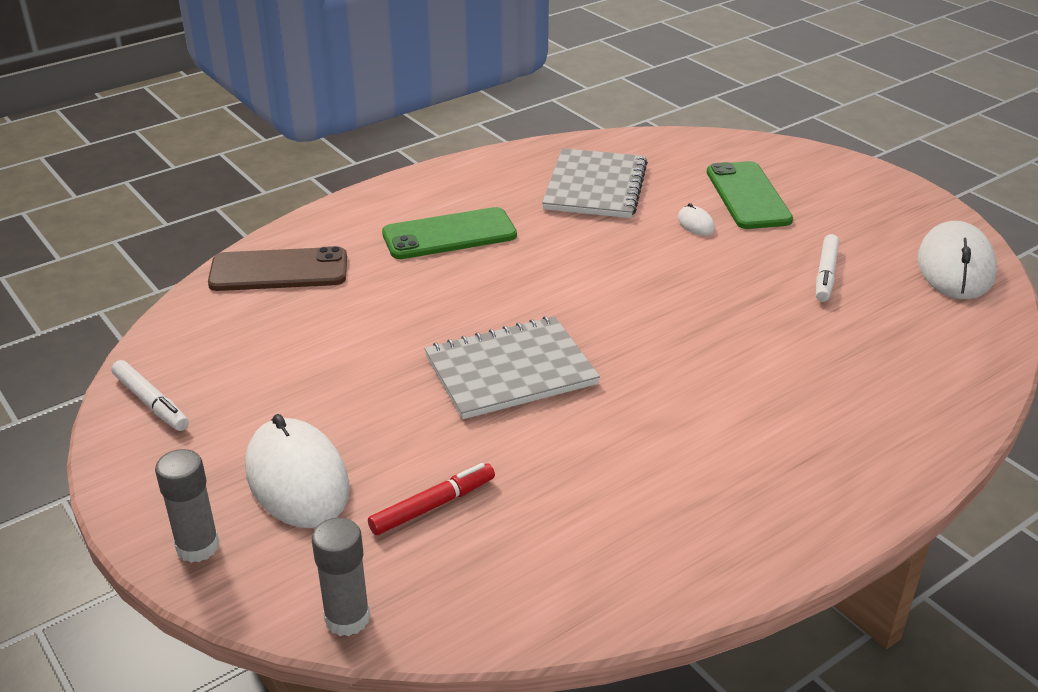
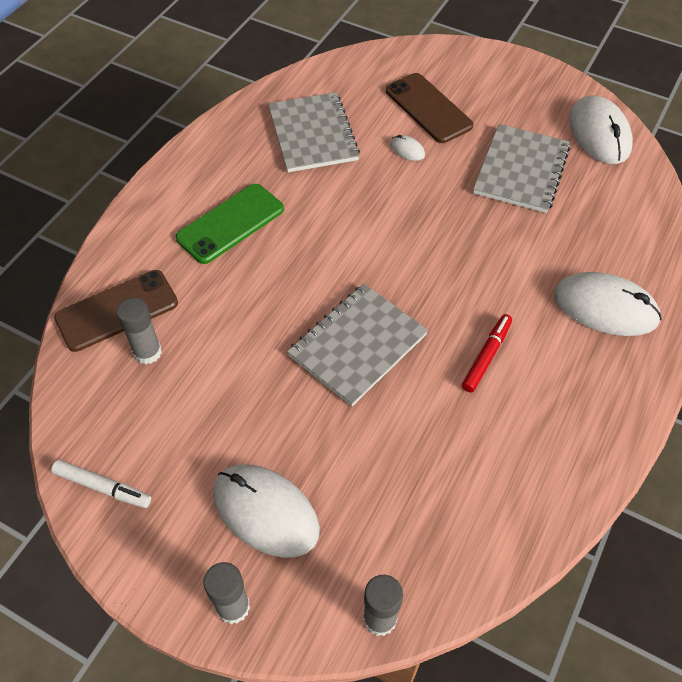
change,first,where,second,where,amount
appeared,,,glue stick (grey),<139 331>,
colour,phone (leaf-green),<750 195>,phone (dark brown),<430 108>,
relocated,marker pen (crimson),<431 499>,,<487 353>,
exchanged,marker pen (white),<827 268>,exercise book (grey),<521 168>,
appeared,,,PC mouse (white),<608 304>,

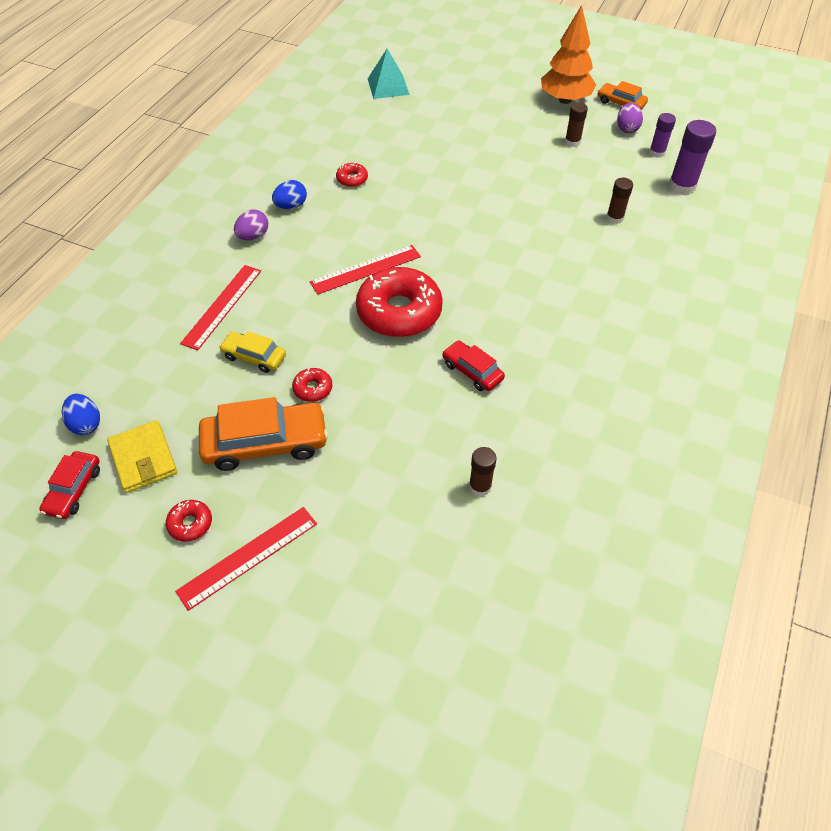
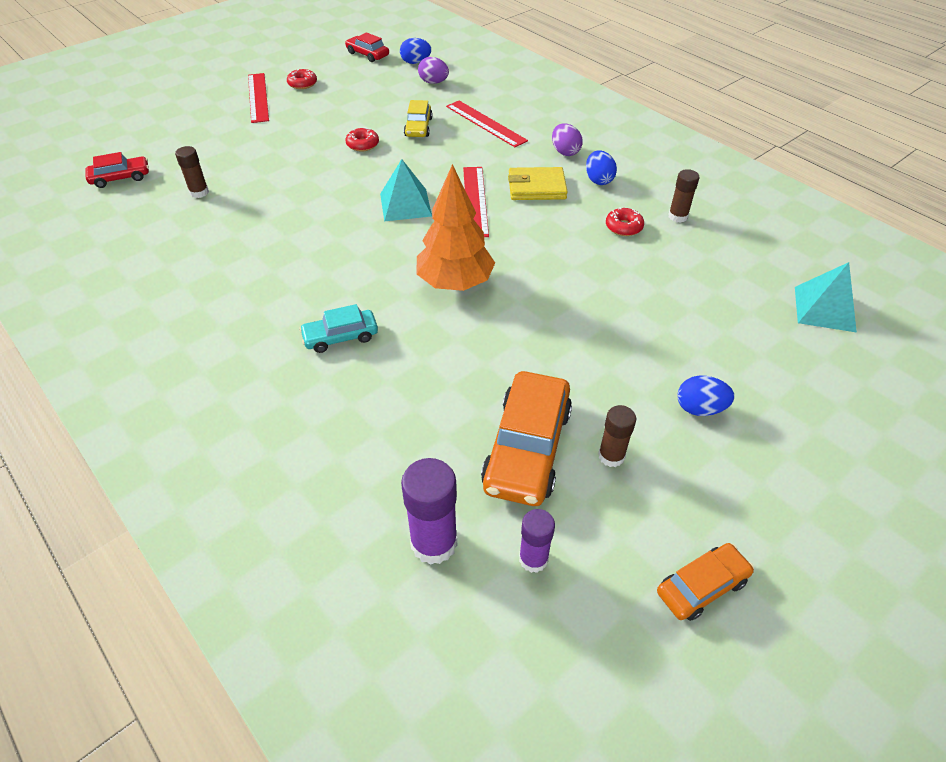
change,first,where,second,where,amount
relocated,toy car (crimson),<473 365>,,<117 170>,
appeared,,,toy car (aqua),<338 328>,
exchanged,doughnut (crimson),<399 302>,pyramid (aqua),<406 190>,
spun,toy car (yellow),<252 352>,,<418 118>,135 degrees clockwise
relocated,tree (orange-coloured),<568 54>,,<456 227>,
relocated,egg (violet),<630 118>,,<433 70>,
relocated,toy car (orange-coloured),<263 434>,,<526 438>,
relocated,card wallet (yellow),<142 456>,,<538 183>,
relocated,glue stick (dark brown),<619 201>,,<683 196>,
appeared,,,egg (blue),<705 396>,

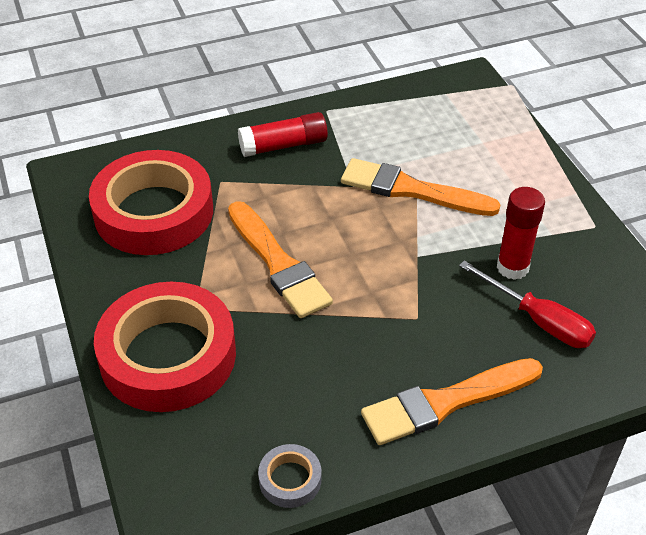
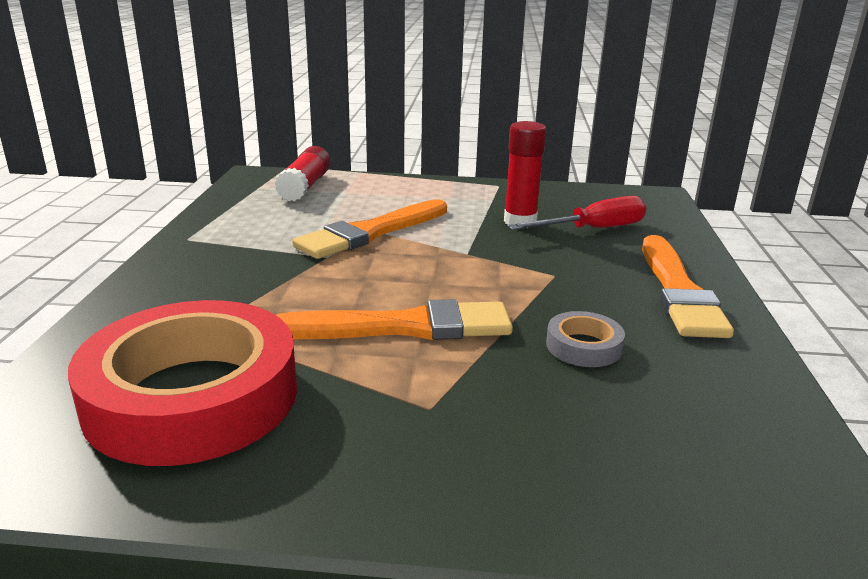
change,first,where,second,where,amount
relocated,glue stick (crimson),<283 134>,,<303 173>,
relocated,sticky tape (grey),<289 476>,,<585 339>,
missing,sticky tape (crimson),<165 347>,,,

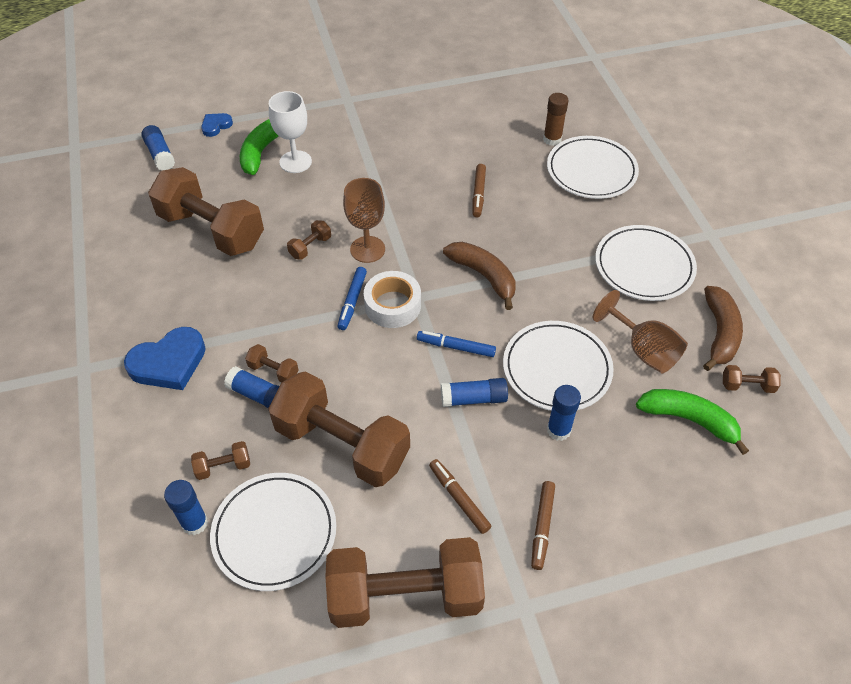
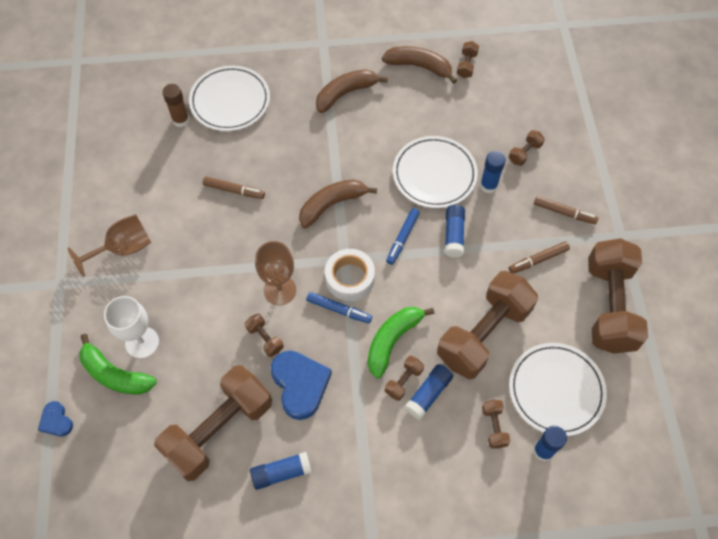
change,first,where,second,where,amount
relocated,chalice (dark brown),<640 331>,,<109 245>,
relocated,glue stick (blue),<158 148>,,<281 471>,
relocated,heart shape (blue),<165 358>,,<301 385>,
exchanged,dinner plate (white),<646 263>,banana (dark brown),<352 91>,
relocated,banana (leaf-green),<692 422>,,<401 342>,
appeared,,,hand weight (dark brown),<527 148>,

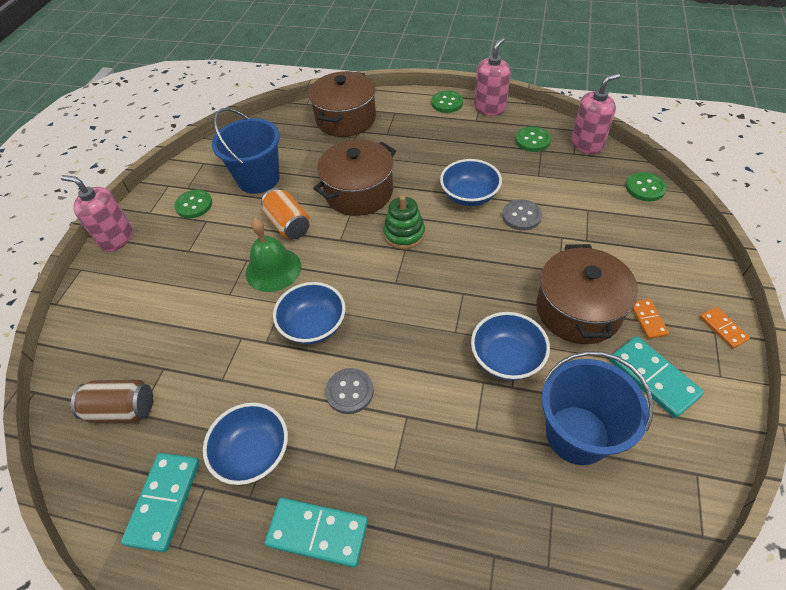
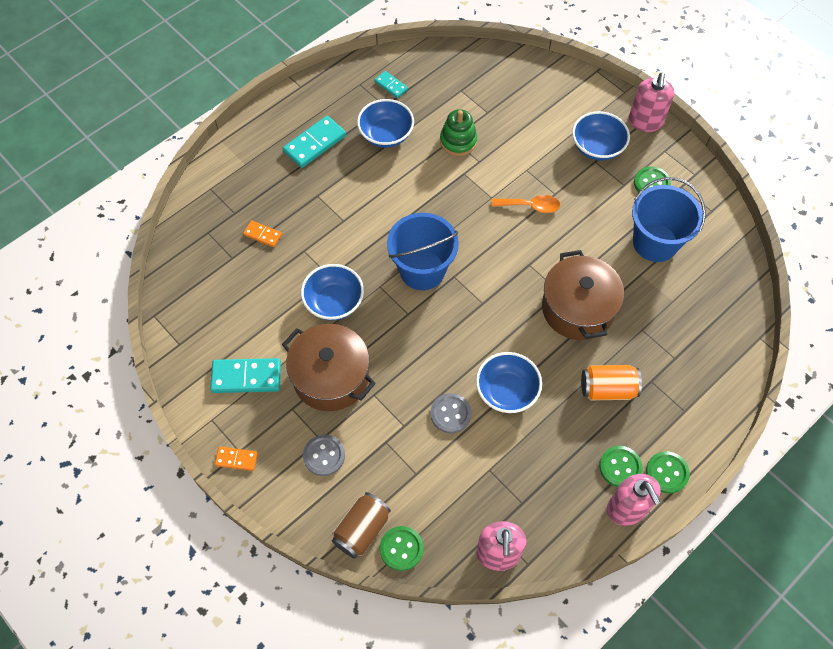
change,first,where,second,where,amount
relocated,domino piece (orange-coloured),<650 319>,,<262 234>,
relocated,shirt button (grey),<349 391>,,<324 455>,
relocated,tin (dark brown),<112 401>,,<361 525>,
size,domino piece (aqua),<160 502>,,<391 84>,x0.56
relocated,bucket (blue),<597 408>,,<423 251>,
relocated,stacking toy (leaf-green),<404 222>,,<458 132>,
exchanged,school bell (leaf-green),<273 255>,tablespoon (orange-coloured),<526 204>,
relocated,deep dish (blue),<309 313>,,<601 136>,
relocated,tin (orange-coloured),<285 213>,,<611 382>,
relocated,shirt button (leaf-green),<533 139>,,<621 466>,
spun,soap dispenser (rosy),<97 213>,,<651 102>,135 degrees clockwise
missing,pot (dark brown),<342 104>,,,

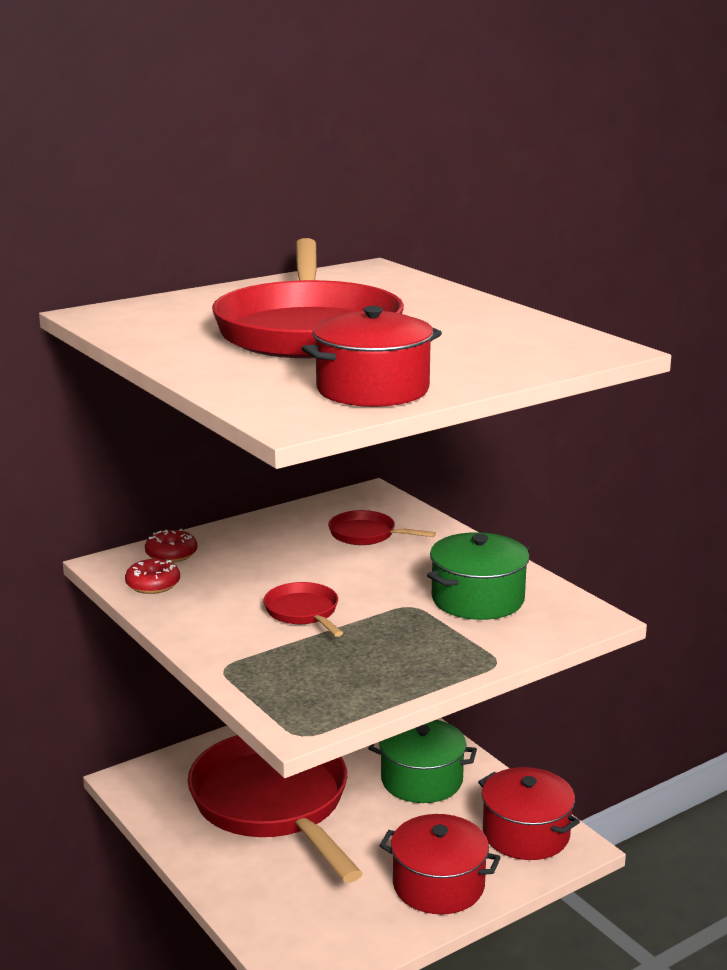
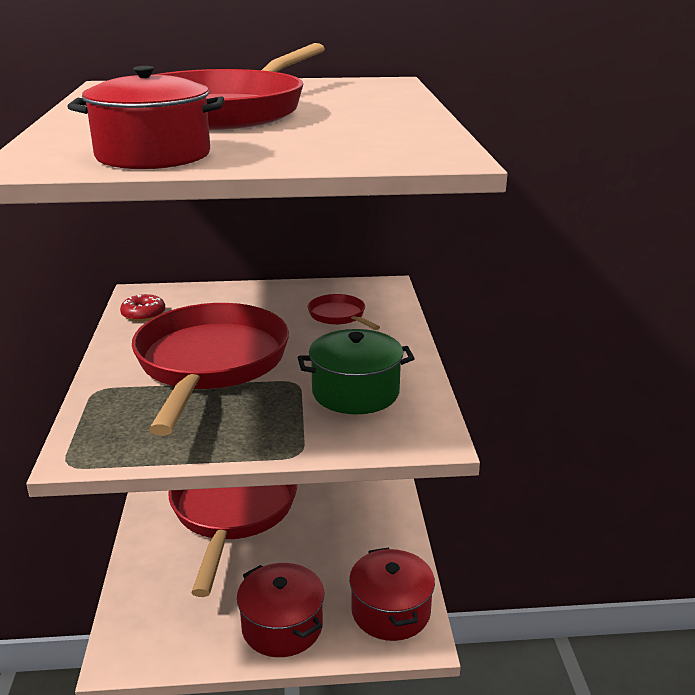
change,first,where,second,where,amount
size,pan (crimson),<303 609>,,<210 369>,x2.39
missing,doughnut (crimson),<171 546>,,,
missing,pot (leaf-green),<422 761>,,,

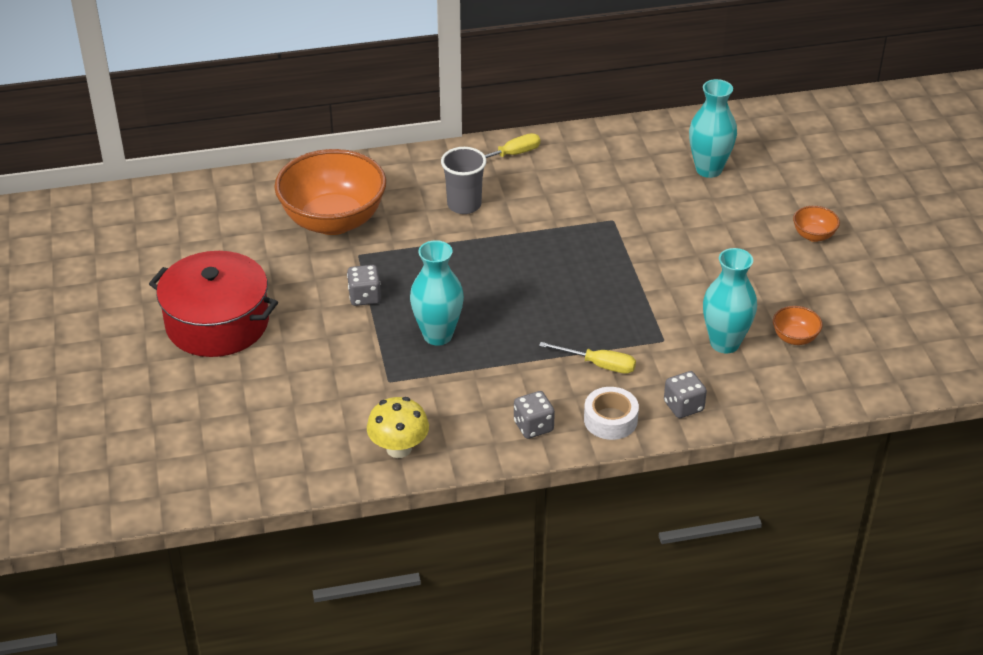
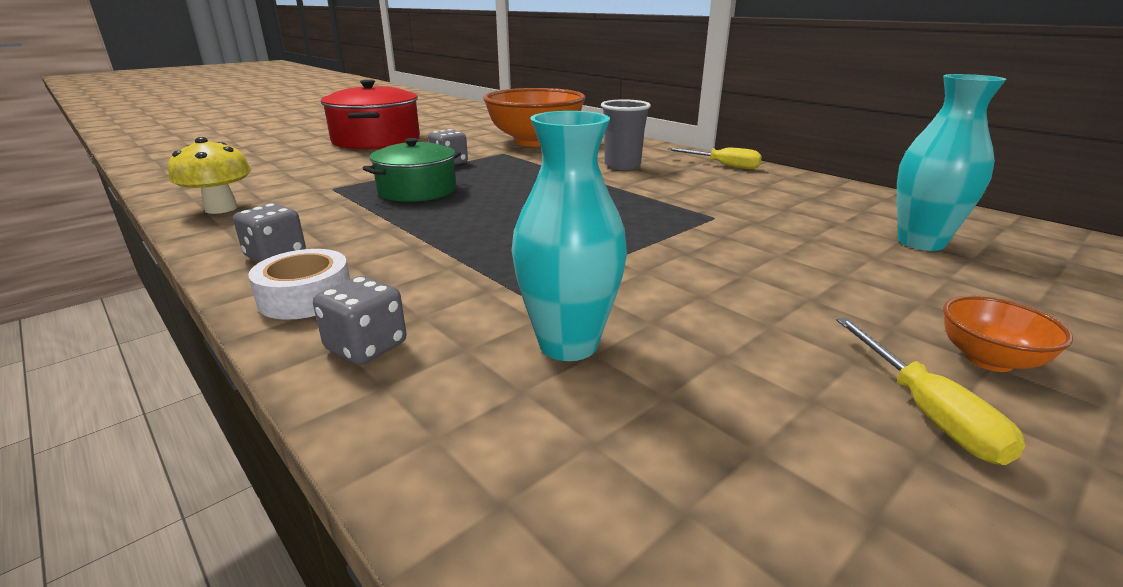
change,first,where,second,where,amount
exchanged,tall vase (aqua),<437 293>,pot (leaf-green),<412 170>,
relocated,hand screwdriver (yellow),<587 358>,,<930 391>,
missing,deep dish (orange-coloured),<798 325>,,,

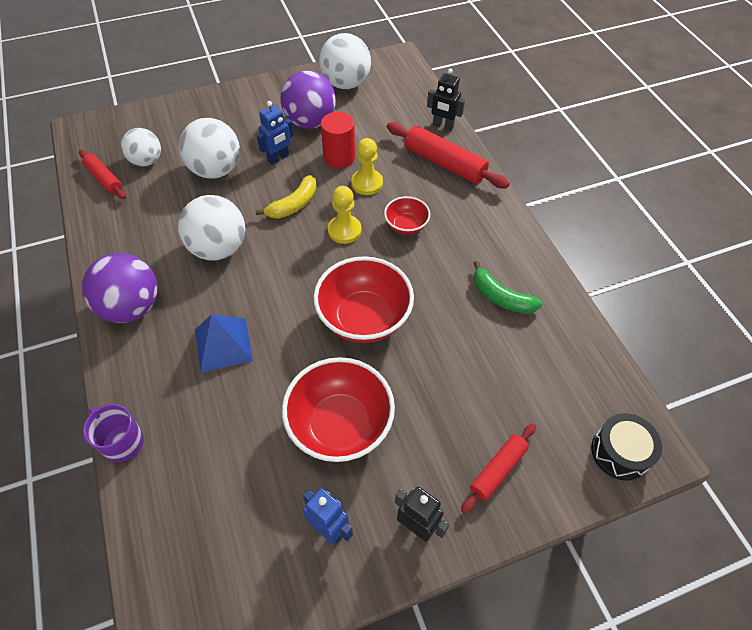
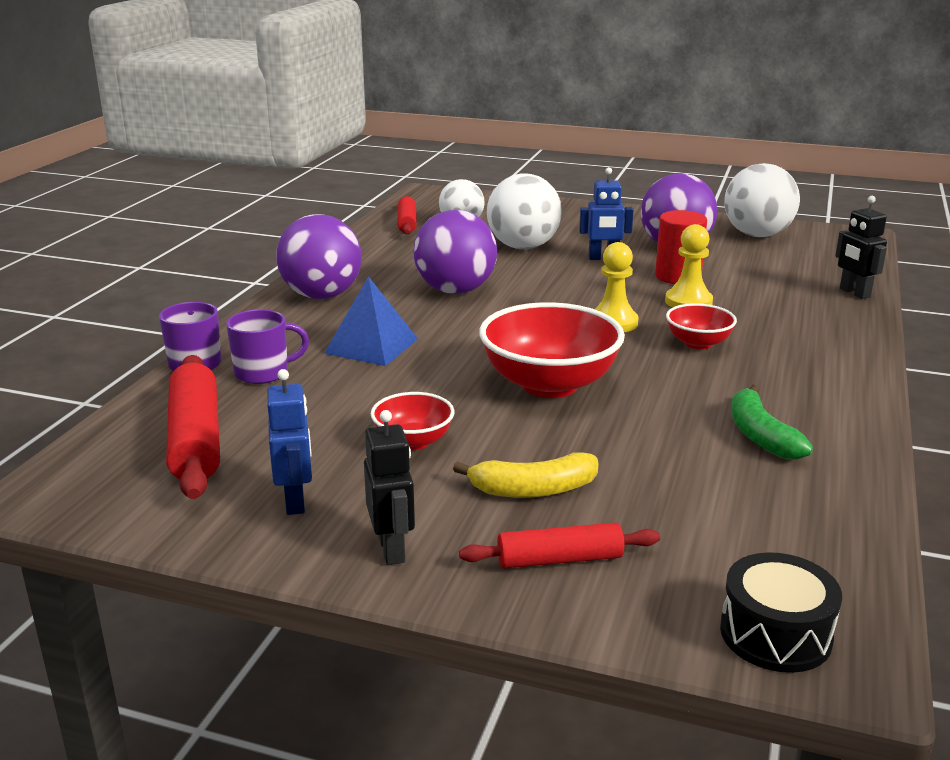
change,first,where,second,where,amount
relocated,dough roller (crimson),<448 155>,,<193 427>,
appeared,,,mug (violet),<267 346>,
size,deep dish (crimson),<338 409>,,<412 421>,x0.53
colour,sphere (white),<211 228>,sphere (violet),<455 252>,
relocated,banana (yellow),<286 197>,,<525 475>,

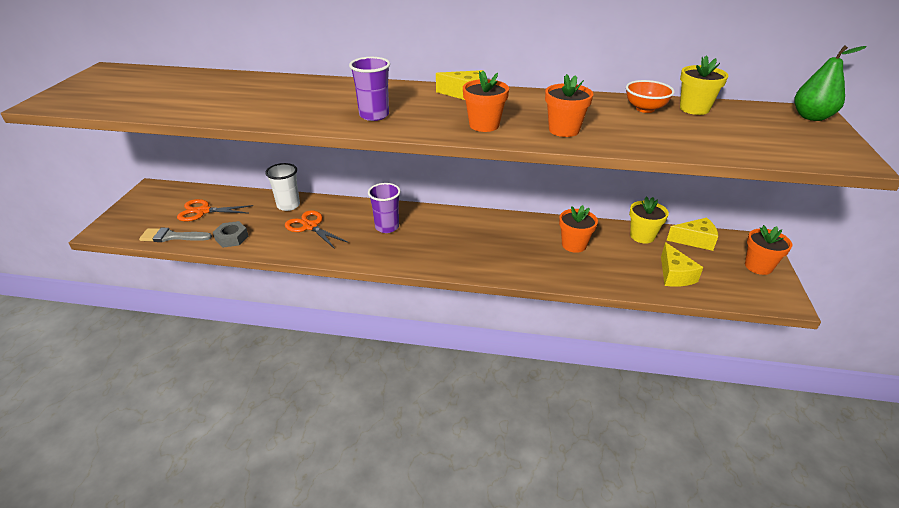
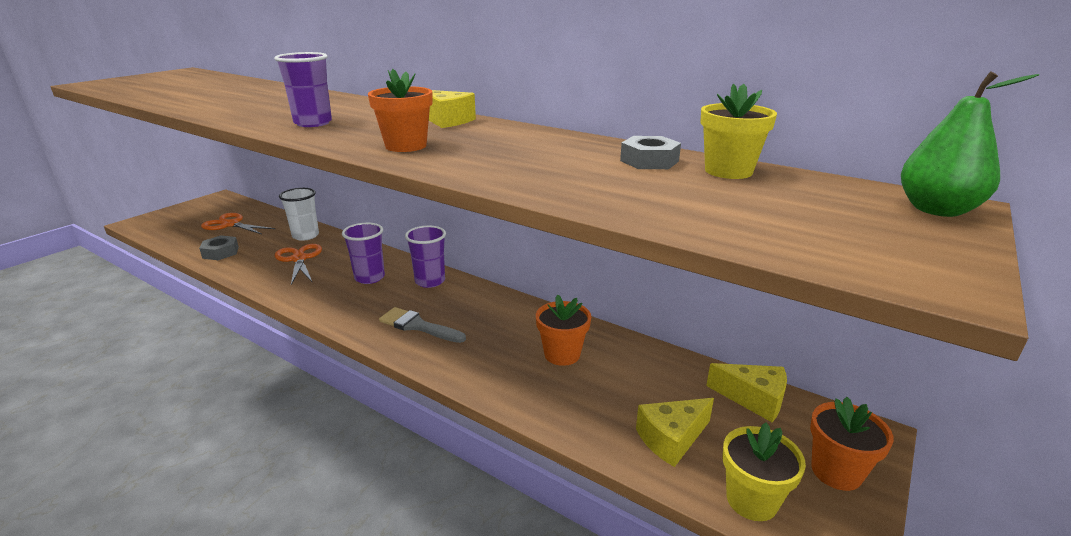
change,first,where,second,where,amount
relocated,brush (grey),<175 235>,,<422 325>,
appeared,,,cup (violet),<425 257>,
exchanged,deep dish (orange-coloured),<650 96>,nut (grey),<650 152>,
spun,piece of cheese (yellow),<682 264>,,<675 432>,45 degrees clockwise
relocated,potted plant (yellow),<649 220>,,<764 472>,
missing,potted plant (orange-coloured),<569 105>,,,

